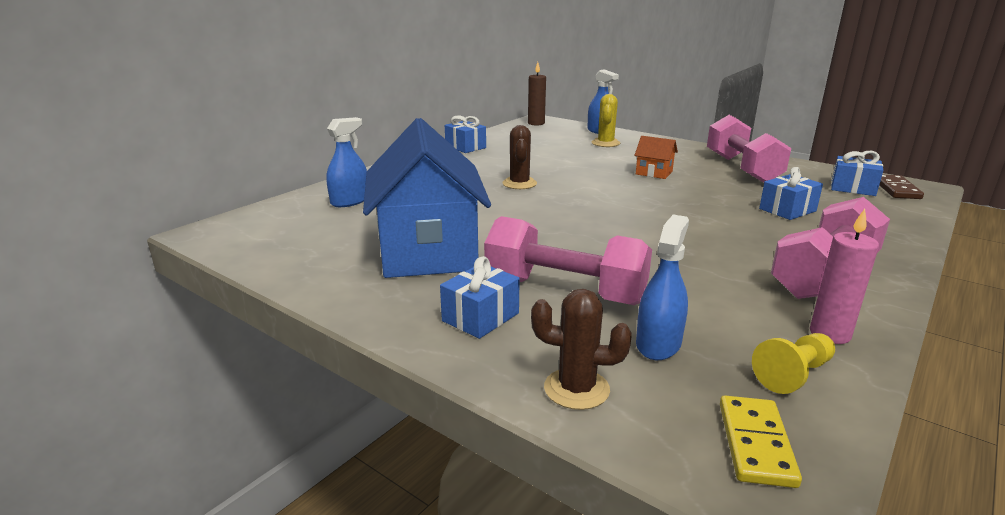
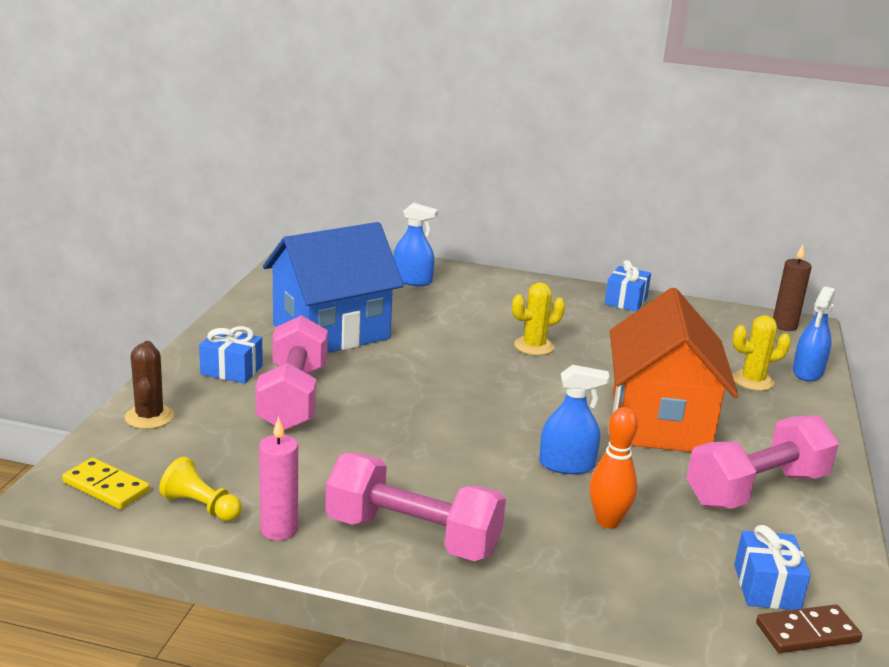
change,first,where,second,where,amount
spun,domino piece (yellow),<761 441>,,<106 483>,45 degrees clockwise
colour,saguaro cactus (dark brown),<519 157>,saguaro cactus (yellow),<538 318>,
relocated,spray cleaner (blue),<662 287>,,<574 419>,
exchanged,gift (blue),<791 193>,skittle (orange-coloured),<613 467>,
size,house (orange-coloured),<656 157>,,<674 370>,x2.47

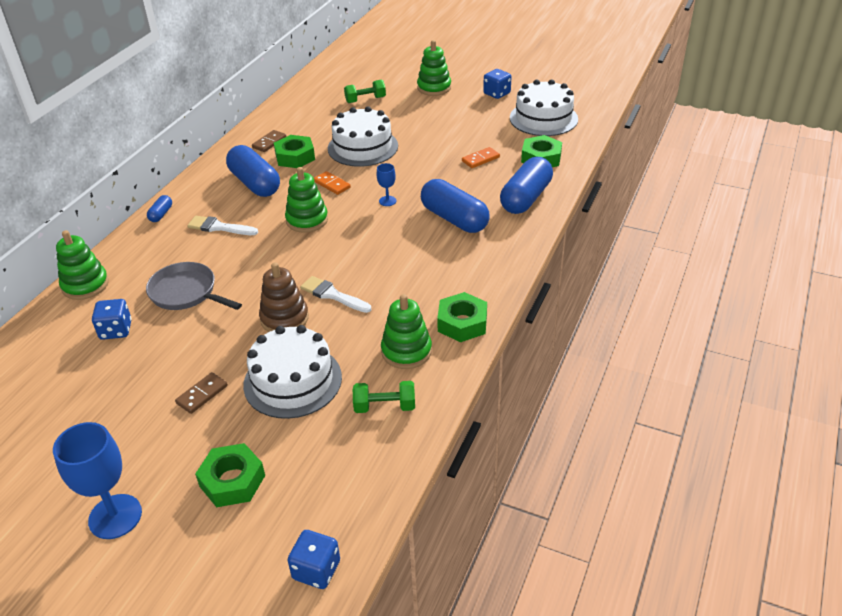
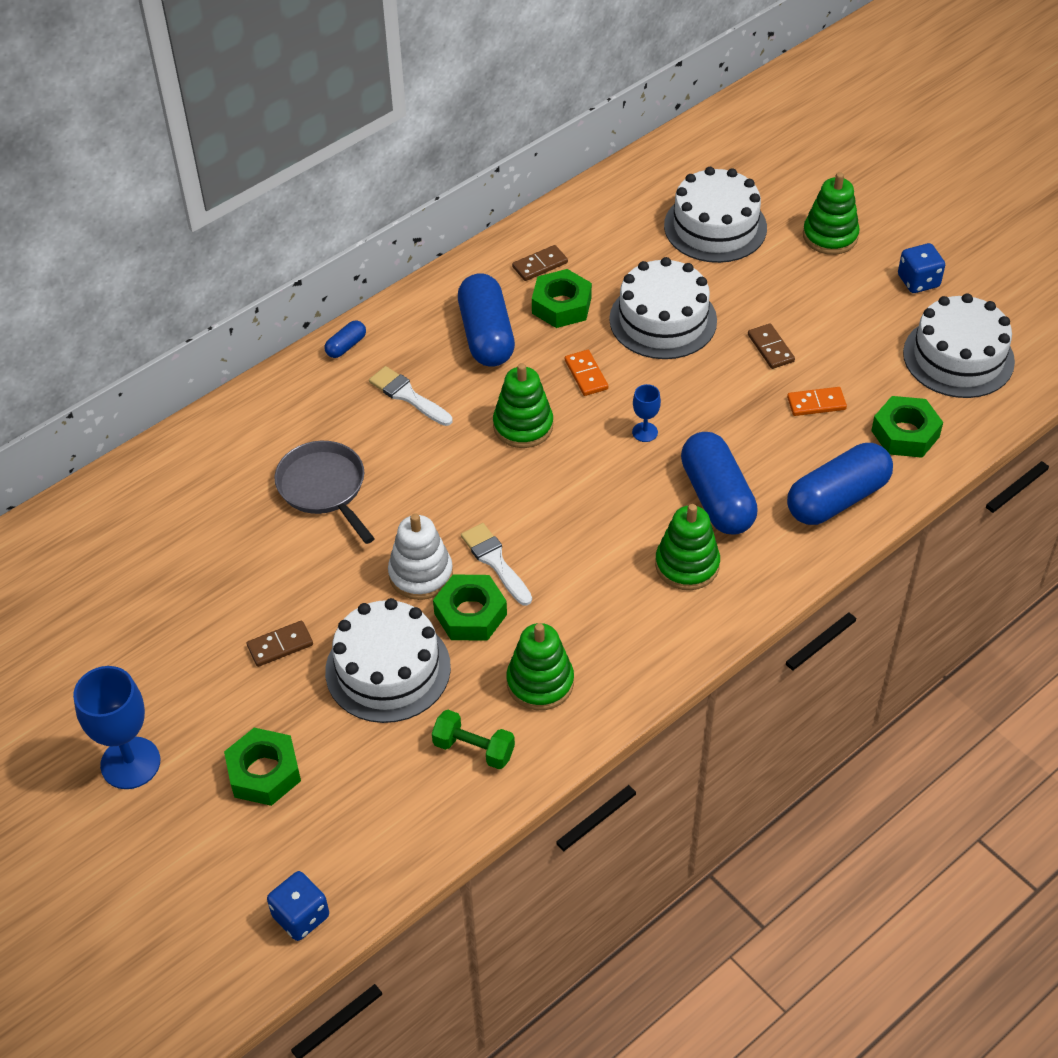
change,first,where,second,where,amount
colour,stacking toy (dark brown),<284 297>,stacking toy (white),<420 557>,
relocated,nut (leaf-green),<462 317>,,<470 607>,
relocated,stacking toy (leaf-green),<82 265>,,<687 547>,
exchanged,hand weight (leaf-green),<365 91>,cake (white),<715 215>,
appeared,,,domino piece (dark brown),<771 346>,
missing,die (blue),<112 319>,,,

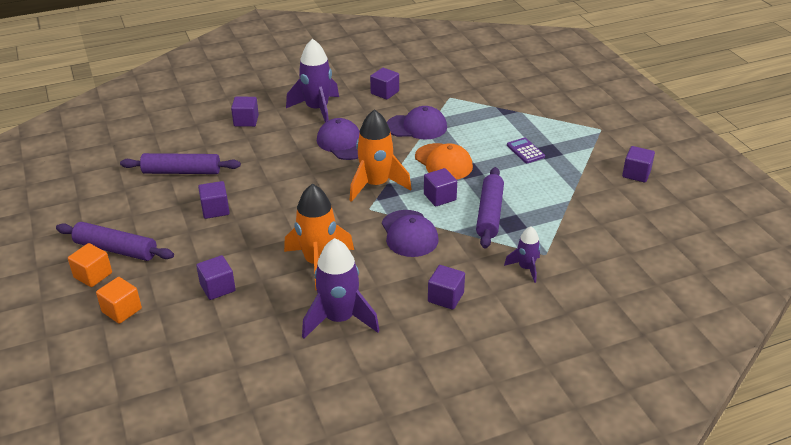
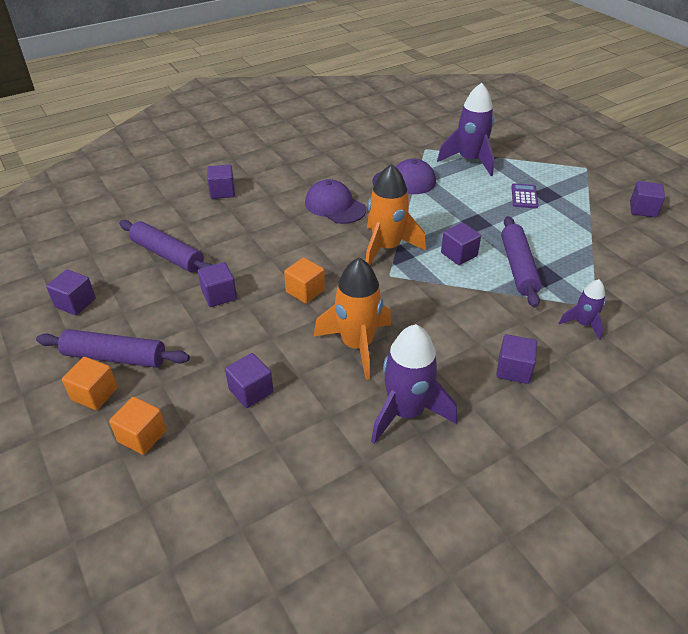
change,first,where,second,where,amount
relocated,block (violet),<384 84>,,<71 292>,
spun,dough roller (violet),<180 163>,,<165 246>,45 degrees clockwise
appeared,,,block (orange-coloured),<304 281>,
relocated,toy rocket (violet),<312 80>,,<465 129>,
spun,pocket calculator (violet),<526 150>,,<525 195>,45 degrees clockwise
missing,peaked cap (violet),<410 233>,,,
missing,peaked cap (orange-coloured),<444 161>,,,

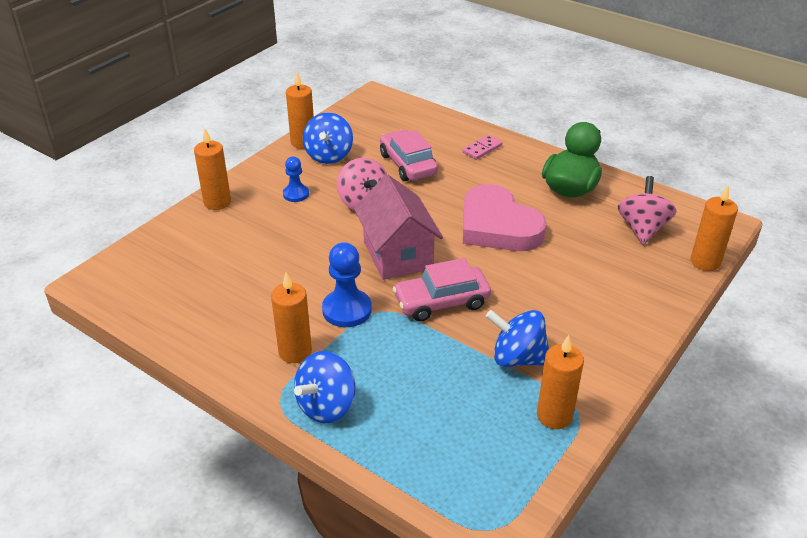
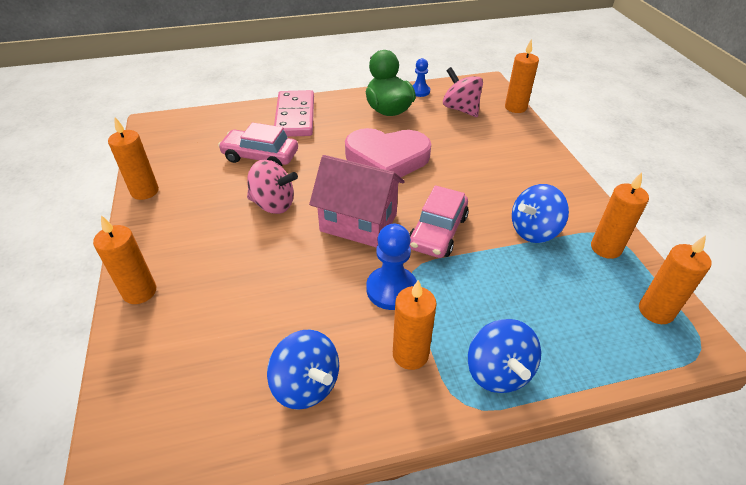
change,first,where,second,where,amount
relocated,spinning top (blue),<328 138>,,<303 370>,
size,domino piece (rosy),<482 147>,,<294 113>,x2.07
relocated,pawn (blue),<296 179>,,<421 77>,
appeared,,,pillar candle (orange-coloured),<675 279>,

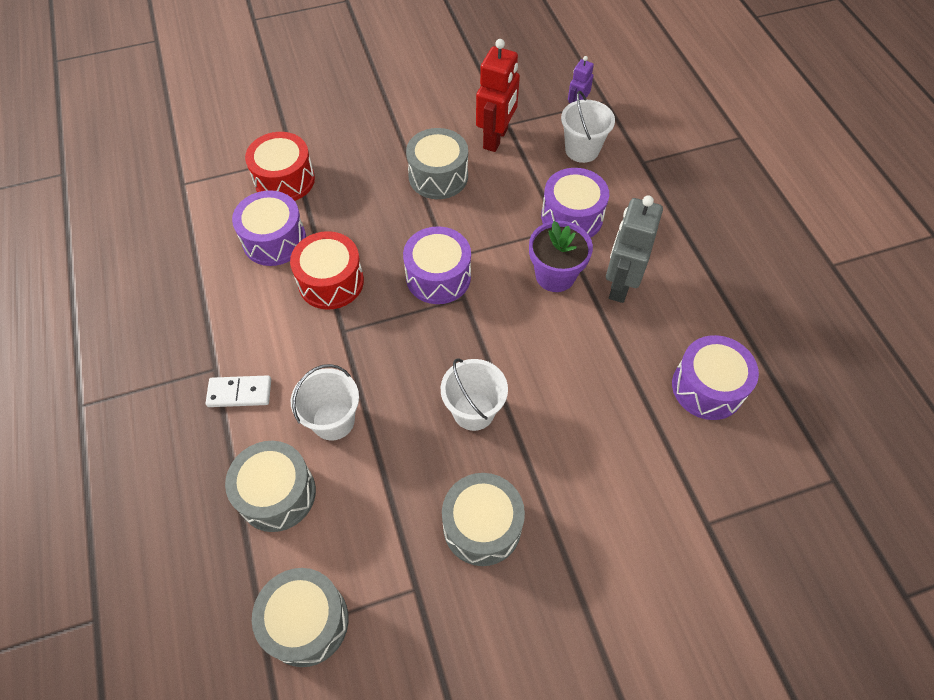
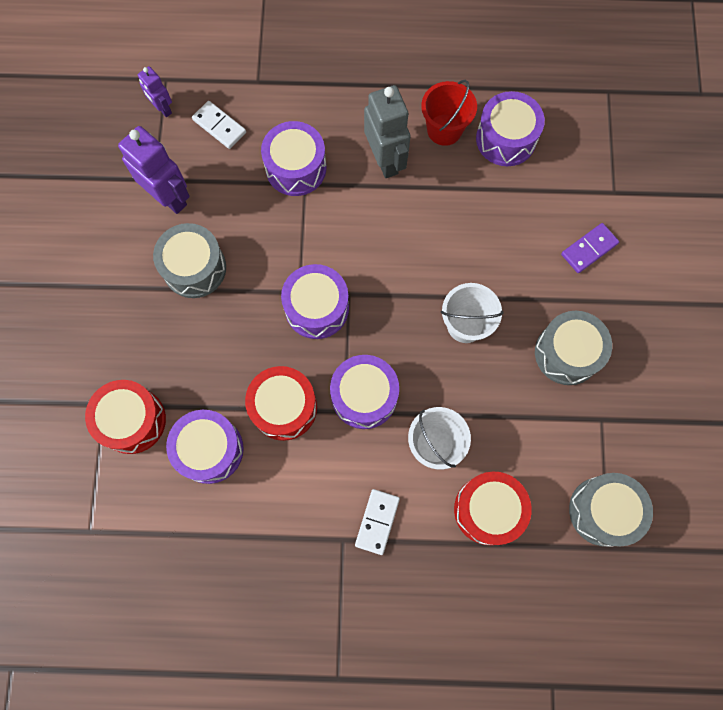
change,first,where,second,where,amount
colour,robot (crimson),<498 95>,robot (violet),<154 170>,
exchanged,bucket (white),<588 127>,domino piece (white),<219 125>,
appeared,,,snare drum (violet),<364 392>,
spun,robot (grey),<634 249>,,<387 131>,150 degrees counterclockwise
appeared,,,bucket (crimson),<449 113>,
colour,snare drum (grey),<270 486>,snare drum (crimson),<493 508>,
appeared,,,domino piece (violet),<590 248>,
missing,potted plant (violet),<561 256>,,,

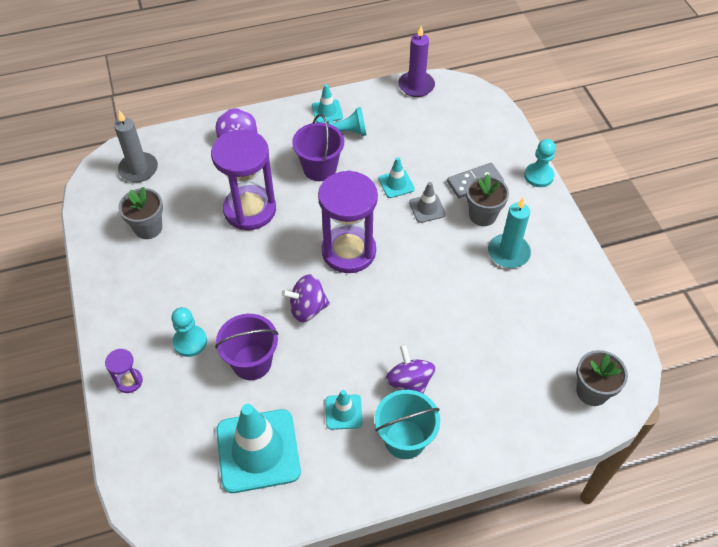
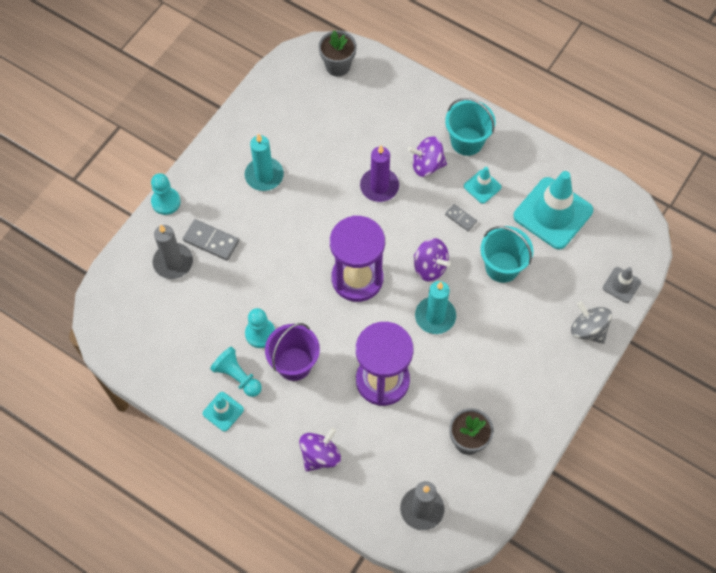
change,first,where,second,where,amount
appeared,,,pillar candle (grey),<173 252>,
relocated,pawn (aqua),<189 332>,,<260 328>,
relocated,pillar candle (violet),<416 61>,,<379 173>,
spun,spinning top (violet),<410 369>,,<427 156>,60 degrees clockwise
appeared,,,pillar candle (aqua),<435 307>,
appeared,,,domino piece (grey),<461 217>,
colour,bucket (violet),<246 347>,bucket (aqua),<506 254>,
exchanged,sandglass (violet),<124 371>,spinning top (grey),<591 322>,
relocated,road cone (grey),<427 202>,,<622 285>,
missing,road cone (aqua),<396 177>,,,
missing,potted plant (grey),<487 200>,,,

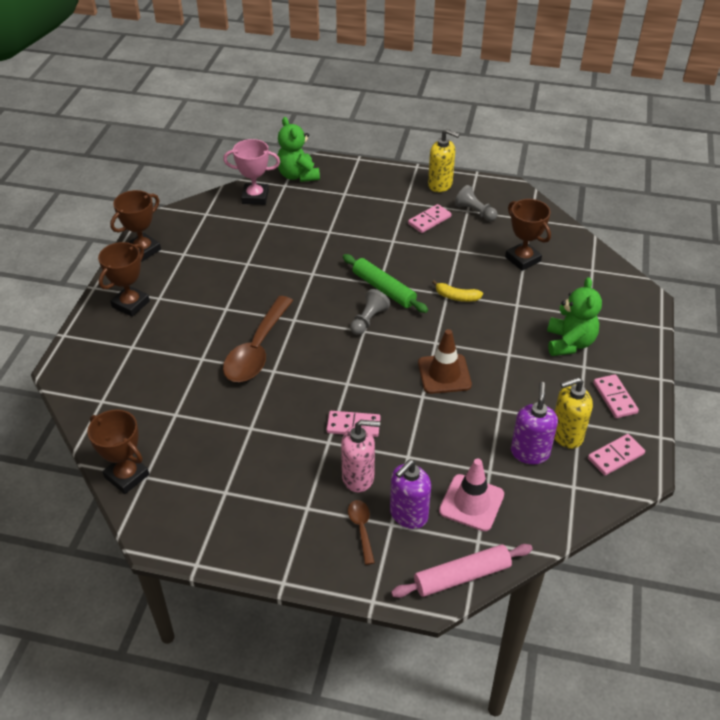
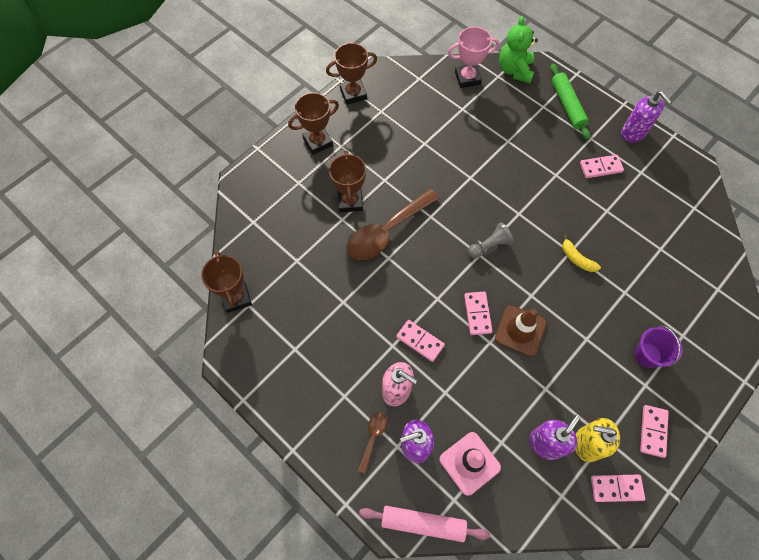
change,first,where,second,where,amount
relocated,trophy (dark brown),<528 235>,,<347 182>,
spun,trophy (rosy),<251 172>,,<473 57>,45 degrees counterclockwise
appeared,,,domino piece (rosy),<478 313>,
relocated,dough roller (leaf-green),<385 283>,,<570 102>,
colour,soap dispenser (yellow),<444 160>,soap dispenser (violet),<646 116>,
exchanged,stuffed bear (leaf-green),<574 316>,bucket (violet),<658 346>,
missing,pawn (grey),<476 203>,,,

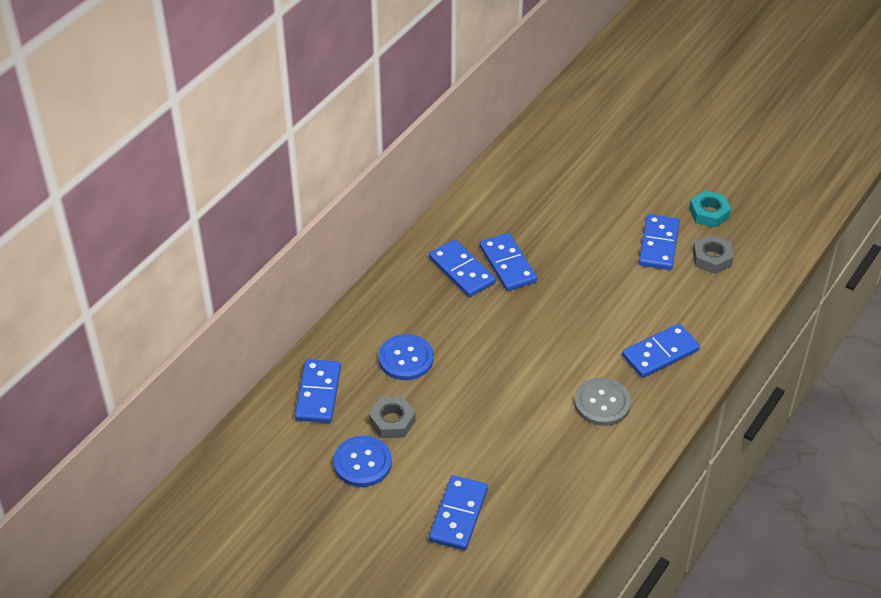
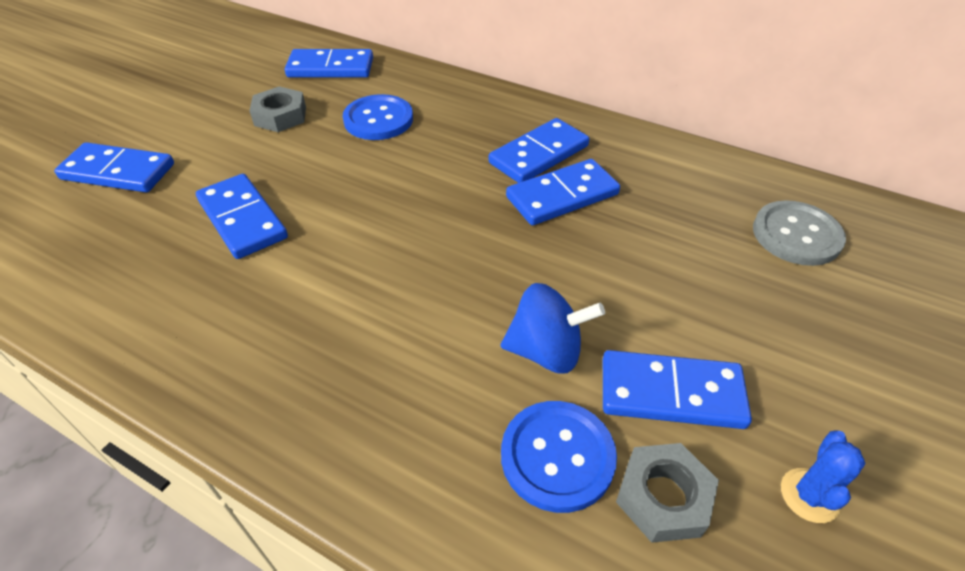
change,first,where,second,where,amount
relocated,domino piece (blue),<661 351>,,<242 216>,
appeared,,,spinning top (blue),<553 328>,
relocated,shirt button (blue),<362 461>,,<559 457>,
relocated,shirt button (grey),<602 401>,,<799 233>,
exchanged,nut (aqua),<710 209>,saguaro cactus (blue),<823 476>,

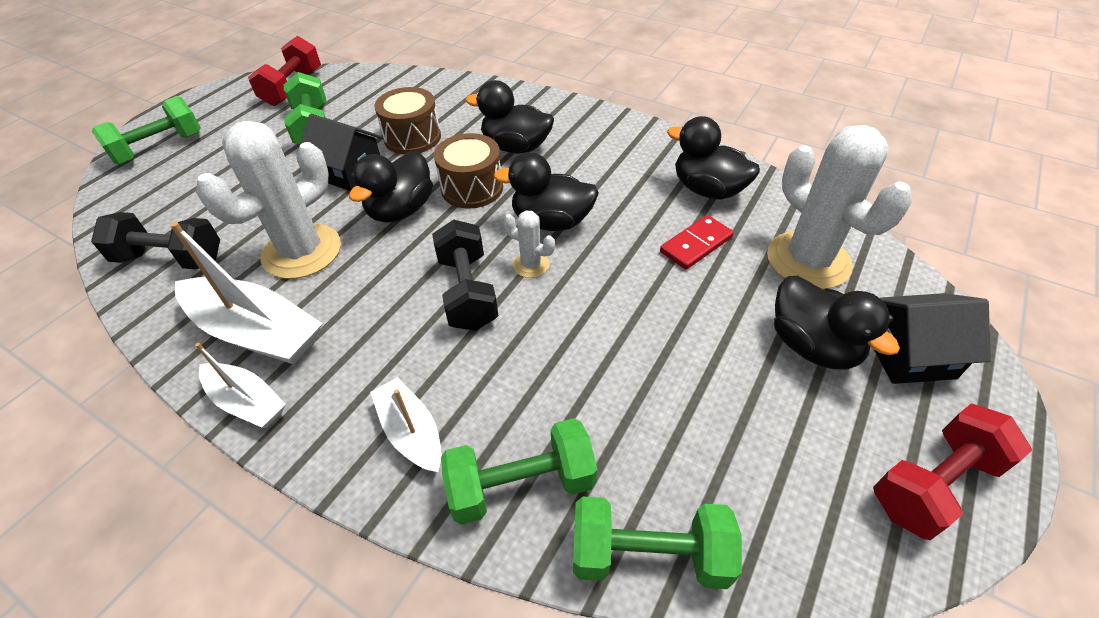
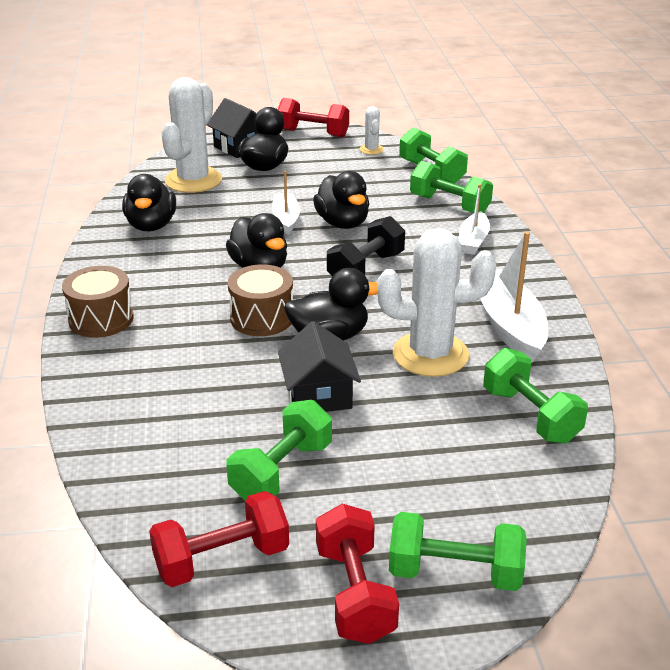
change,first,where,second,where,amount
relocated,snare drum (dark brown),<407 120>,,<98 302>,
relocated,sailboat (white),<240 385>,,<286 203>,
relocated,rubber duck (ebony),<510 117>,,<341 200>,
appeared,,,hand weight (crimson),<357 574>,
relocated,saguaro cactus (white),<529 244>,,<371 130>,
colour,hand weight (ebony),<155 241>,hand weight (leaf-green),<535 396>,
missing,domino piece (crimson),<697 242>,,,

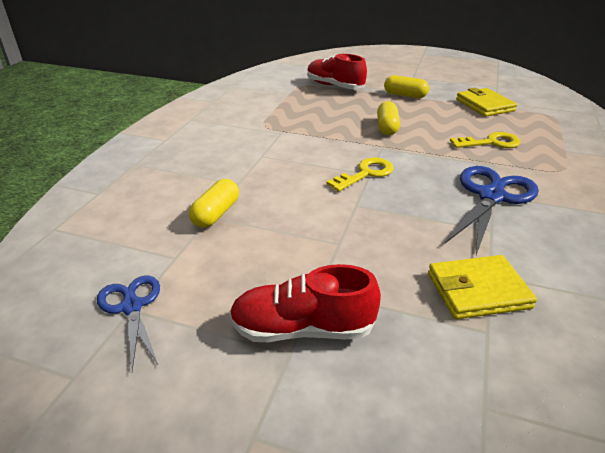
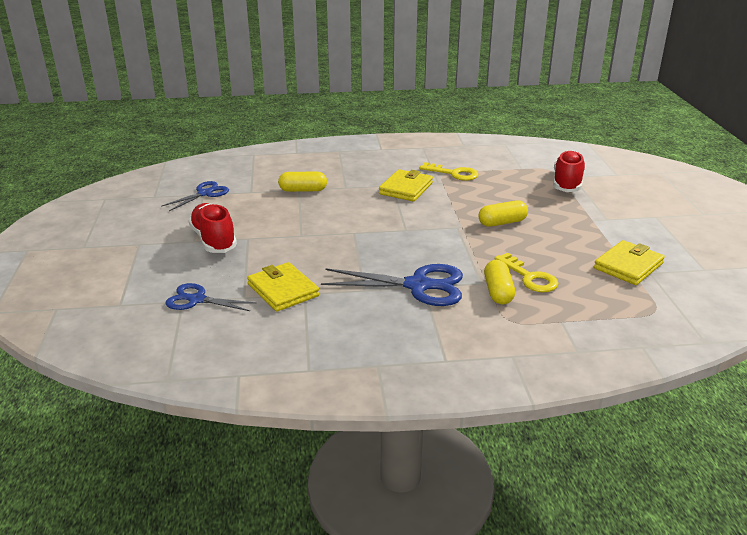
change,first,where,second,where,amount
appeared,,,scissors (blue),<211 297>,
appeared,,,card wallet (yellow),<406 185>,
relocated,door key (yellow),<359 175>,,<448 171>,
relocated,pill (yellow),<406 86>,,<499 282>,

